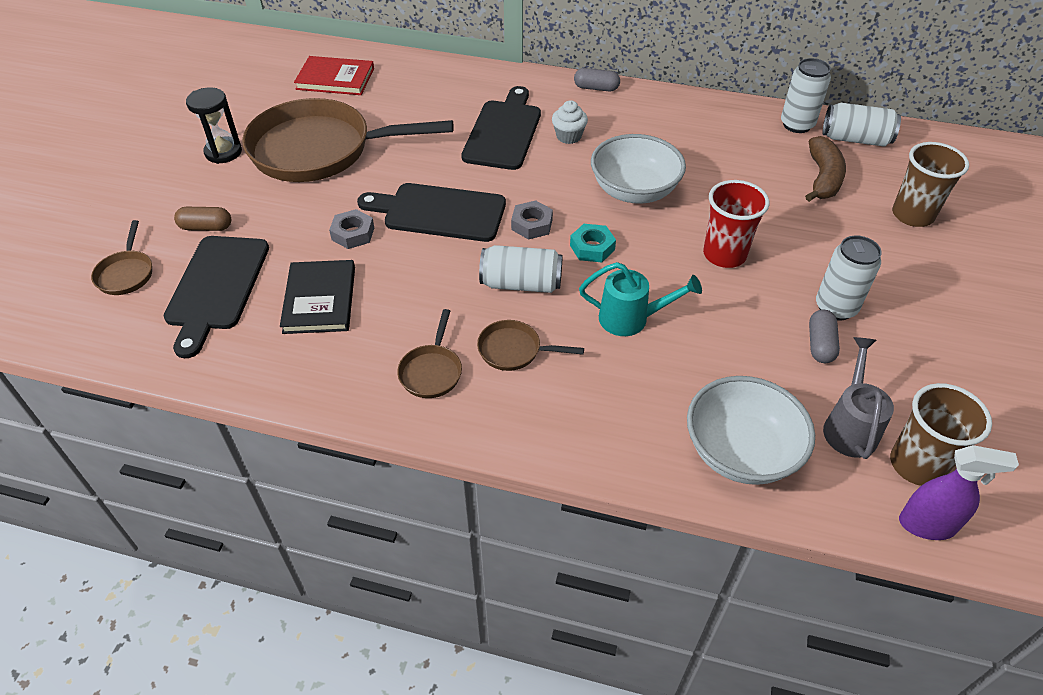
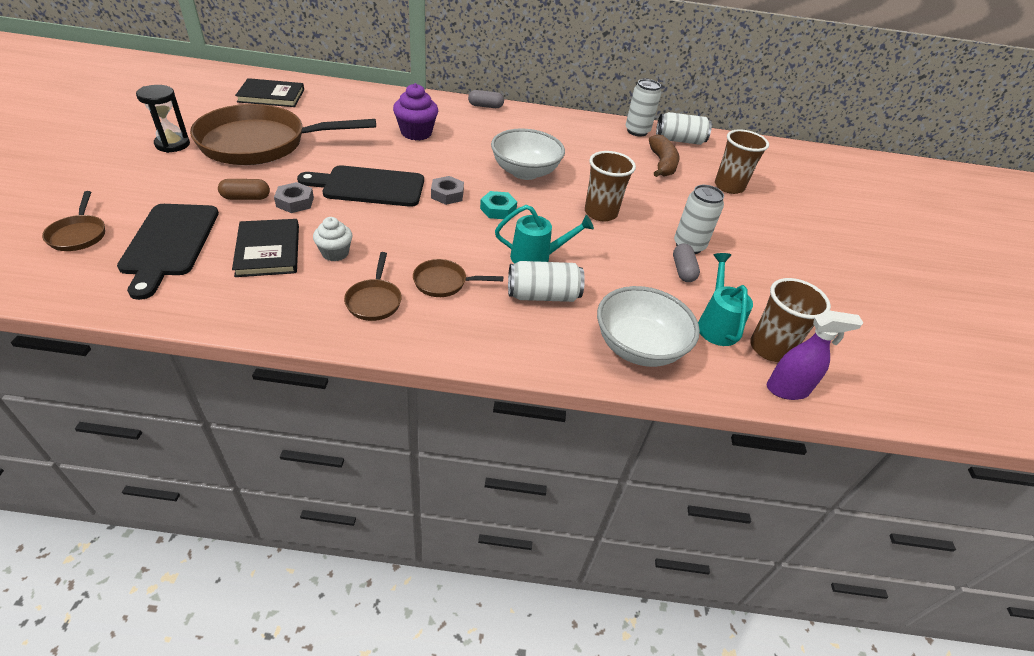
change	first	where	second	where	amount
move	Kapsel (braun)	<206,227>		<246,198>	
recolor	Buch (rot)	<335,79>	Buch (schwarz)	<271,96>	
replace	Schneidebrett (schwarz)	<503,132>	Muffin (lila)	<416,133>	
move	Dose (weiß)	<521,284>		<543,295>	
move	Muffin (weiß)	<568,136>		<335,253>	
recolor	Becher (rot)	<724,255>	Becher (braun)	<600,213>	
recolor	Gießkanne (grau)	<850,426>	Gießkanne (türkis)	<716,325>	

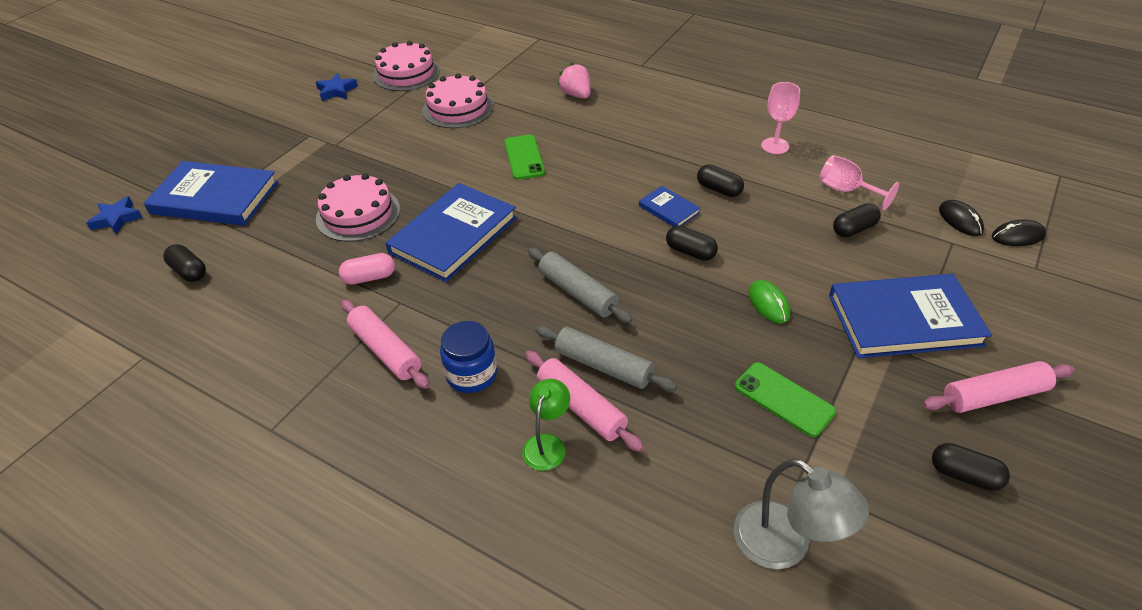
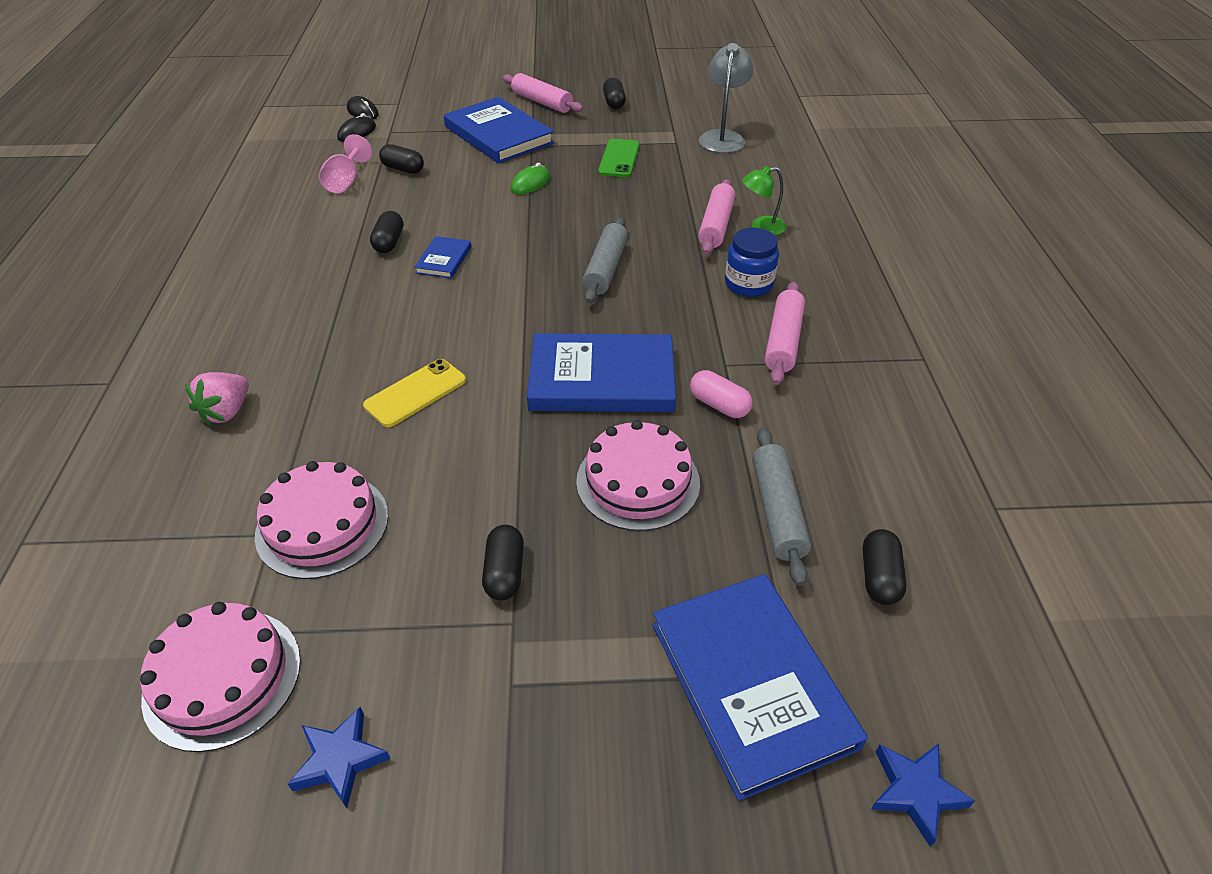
change	first	where	second	where	amount
recolor	Handy (grün)	<524,157>	Handy (gelb)	<415,393>	
move	Nudelholz (grau)	<603,366>		<777,511>	
move	Kapsel (schwarz)	<690,252>		<505,572>	
delete	Kelch (rosa)	<775,146>			

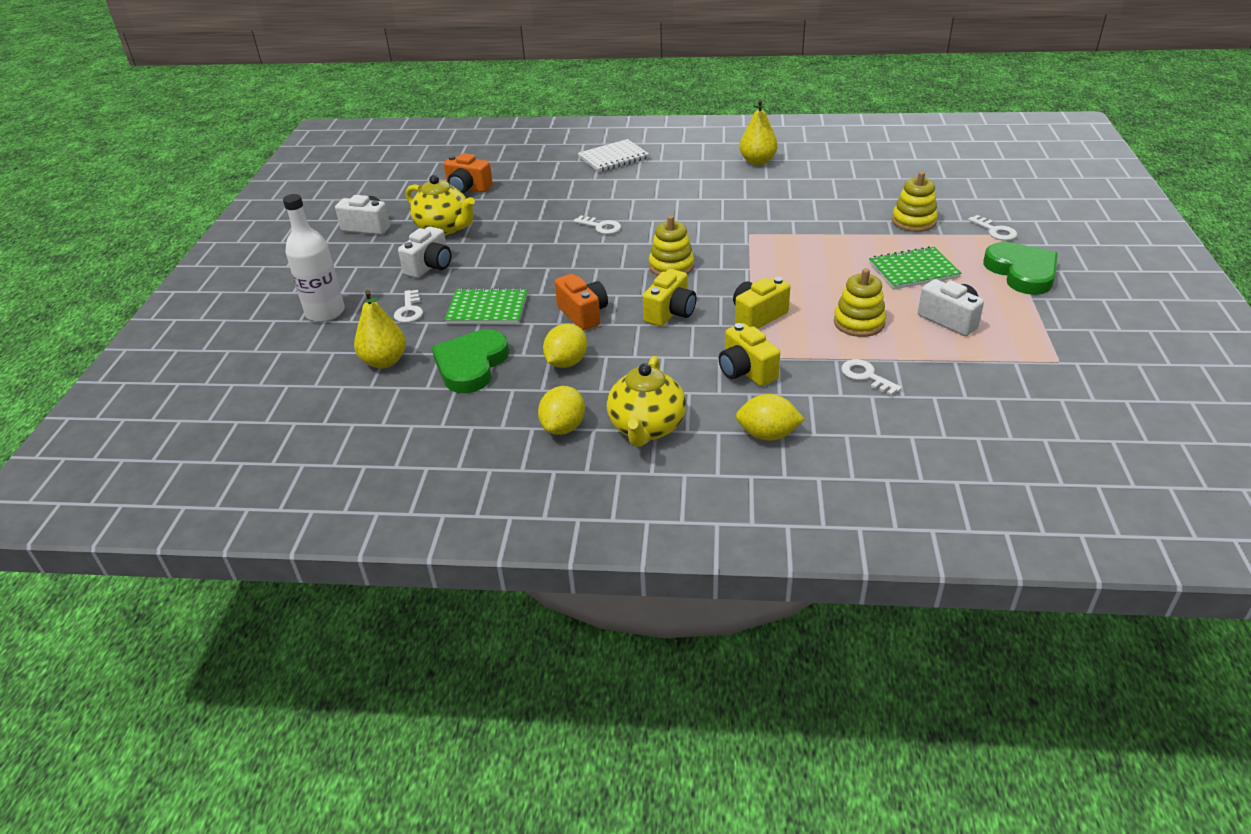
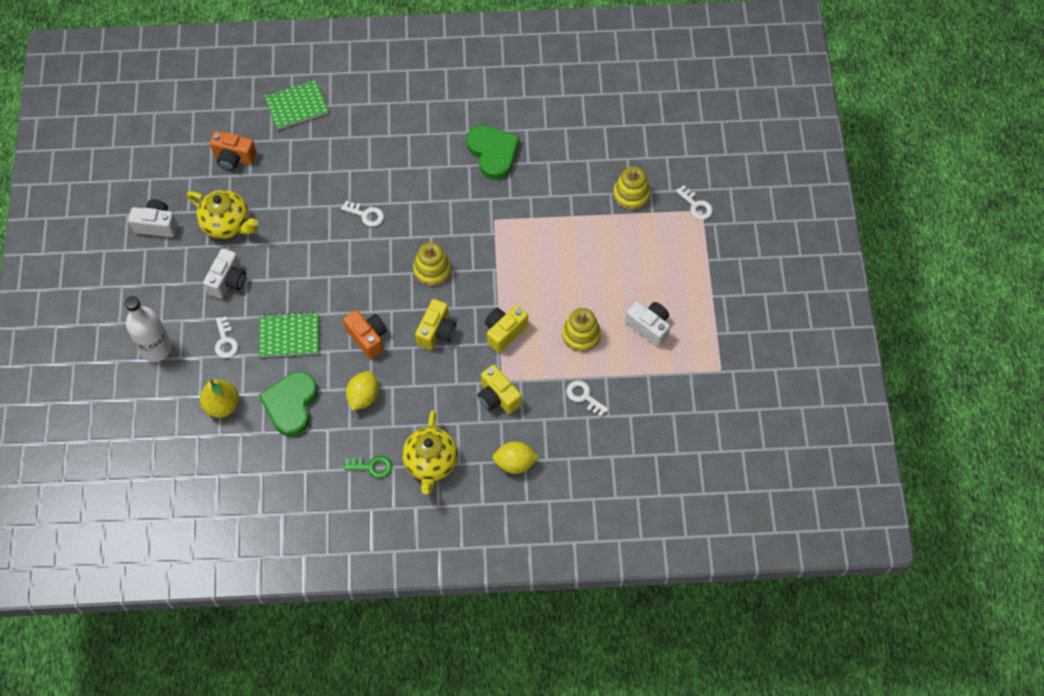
change	first	where	second	where	amount
replace	Zitrone (gelb)	<563,427>	Schlüssel (grün)	<372,466>	
delete	Notizbuch (weiß)	<613,158>			
delete	Birne (gelb)	<757,161>			
move	Notizbuch (grün)	<913,270>		<296,106>	
move	Herz (grün)	<1022,272>		<493,153>	

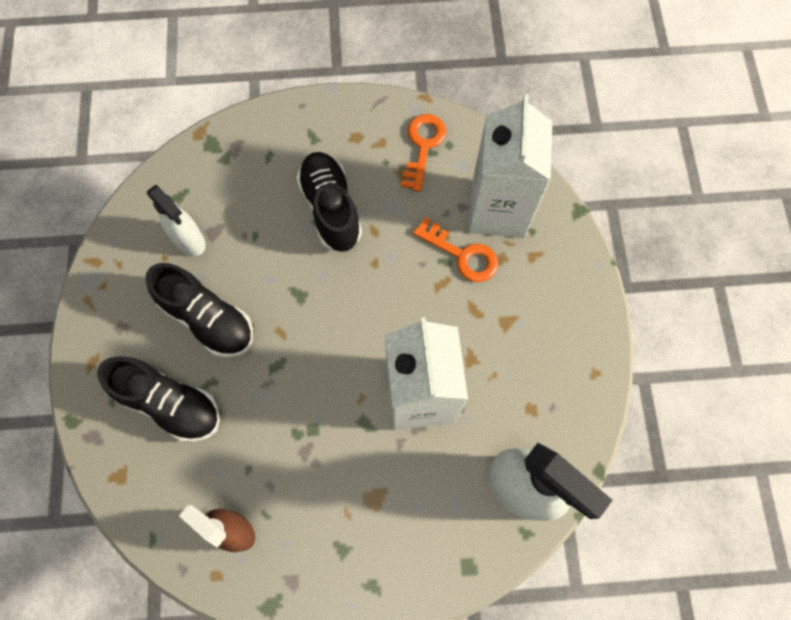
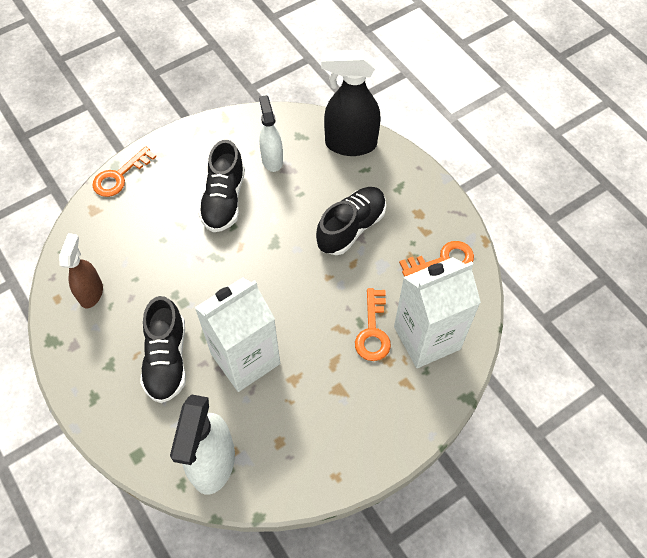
change	first	where	second	where	amount
move	Schuh (schwarz)	<170,404>		<167,359>	
rotate	Sprühflasche (weiß)	<189,241>		<272,159>	150 degrees clockwise
insert			Schlüssel (orange)	<119,176>	
insert			Sprühflasche (schwarz)	<350,144>	

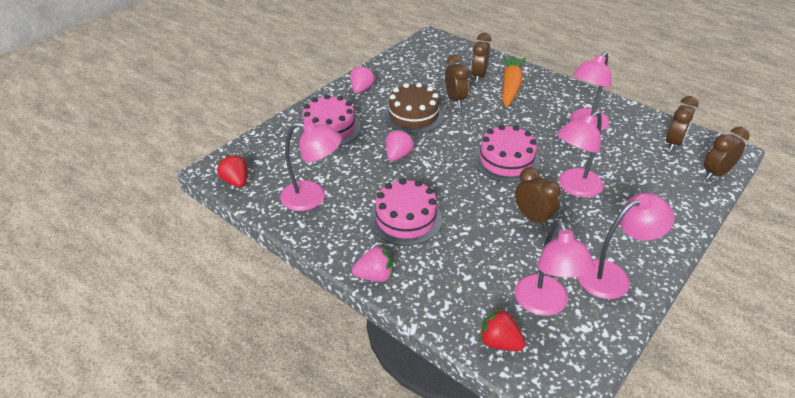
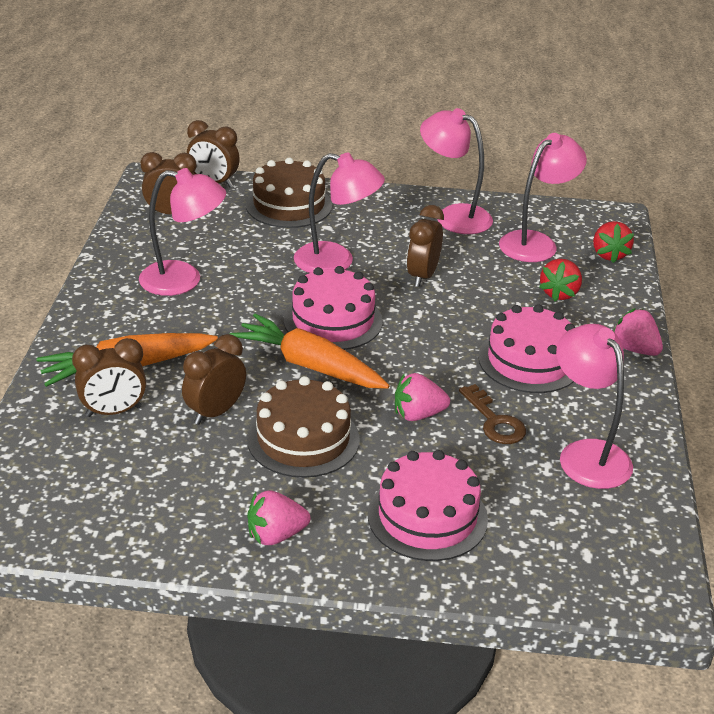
change	first	where	second	where	amount
move	Erdbeere (rot)	<236,181>		<559,293>	
insert			Karotte (orange)	<310,366>	
insert			Kuchen (braun)	<289,205>	
insert			Schlüssel (braun)	<494,421>	

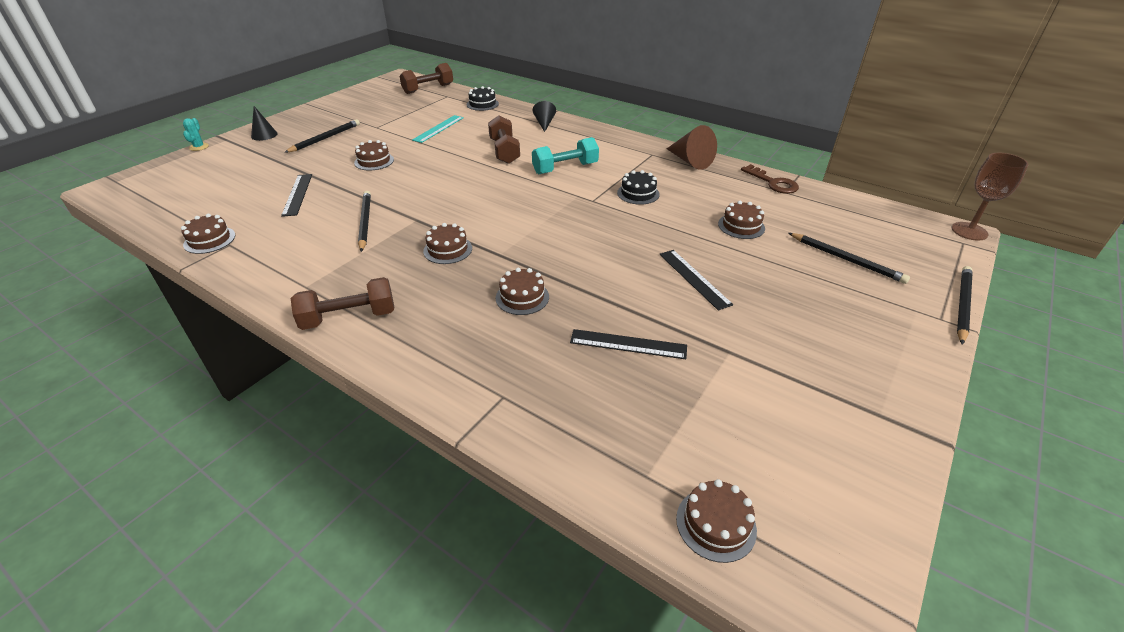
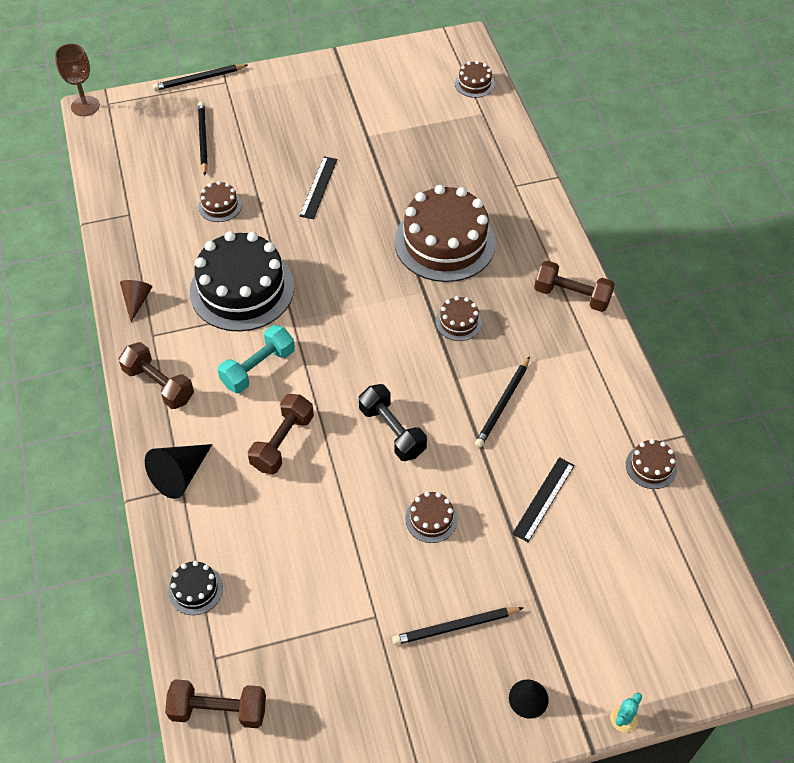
change	first	where	second	where	amount
delete	Lineal (türkis)	<438,128>			
resize	Kuchen (braun)	<522,297>		<445,242>	x2.28
rotate	Hantel (türkis)	<565,168>		<258,368>	60 degrees counterclockwise
resize	Kegel (schwarz)	<544,123>		<180,475>	x1.55
delete	Lineal (schwarz)	<628,344>			
resize	Kuchen (schwarz)	<638,193>		<242,289>	x2.28
resize	Kegel (braun)	<690,161>		<137,301>	x0.64
delete	Schlüssel (braun)	<773,183>			
insert			Hantel (braun)	<159,384>	
insert			Hantel (schwarz)	<392,431>	

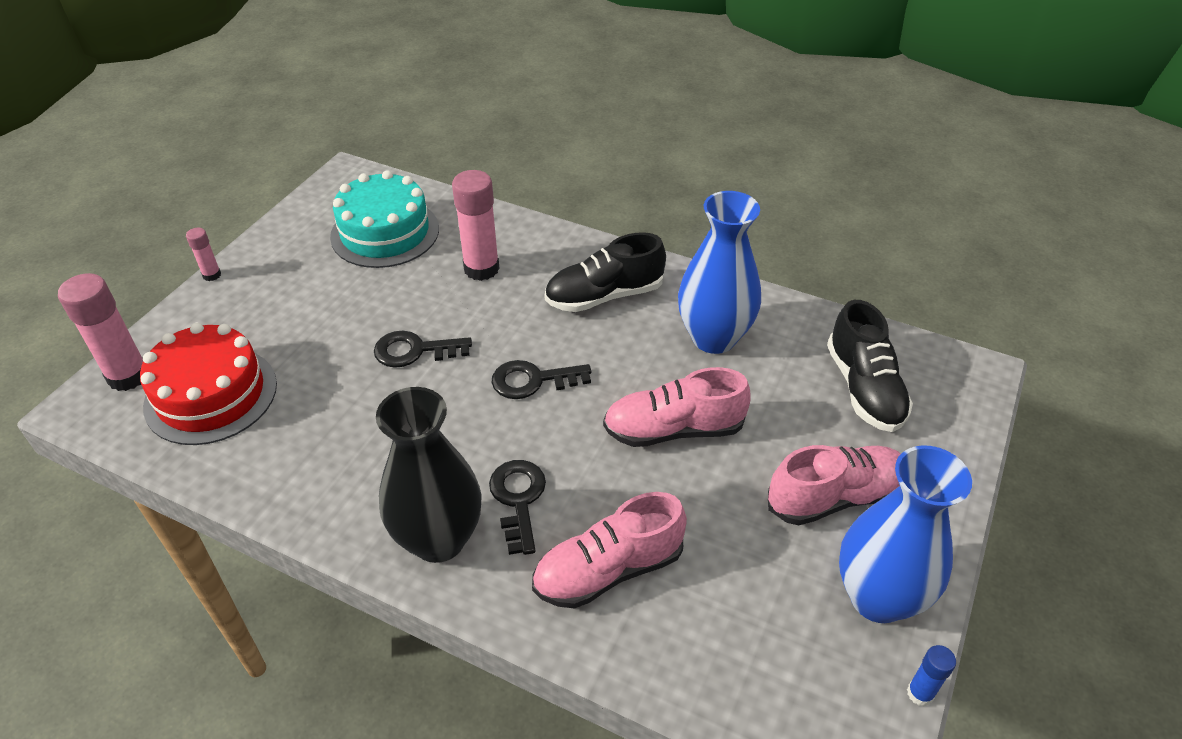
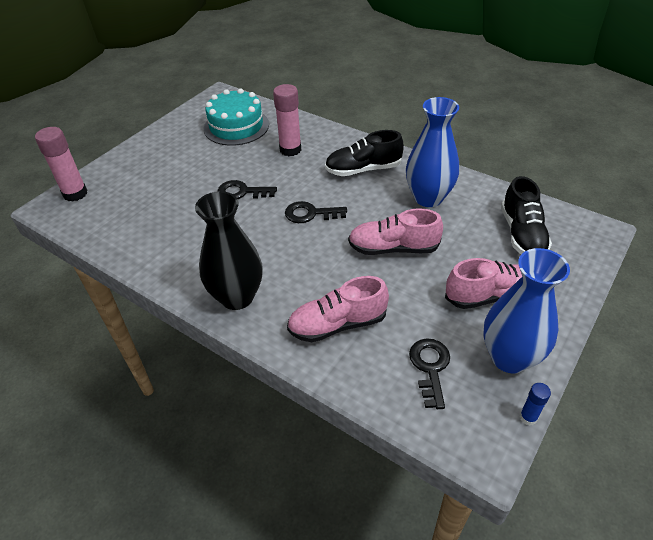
change	first	where	second	where	amount
delete	Kuchen (rot)	<211,395>			
delete	Klebestift (rosa)	<212,275>			
move	Schlüssel (schwarz)	<518,499>		<430,367>	

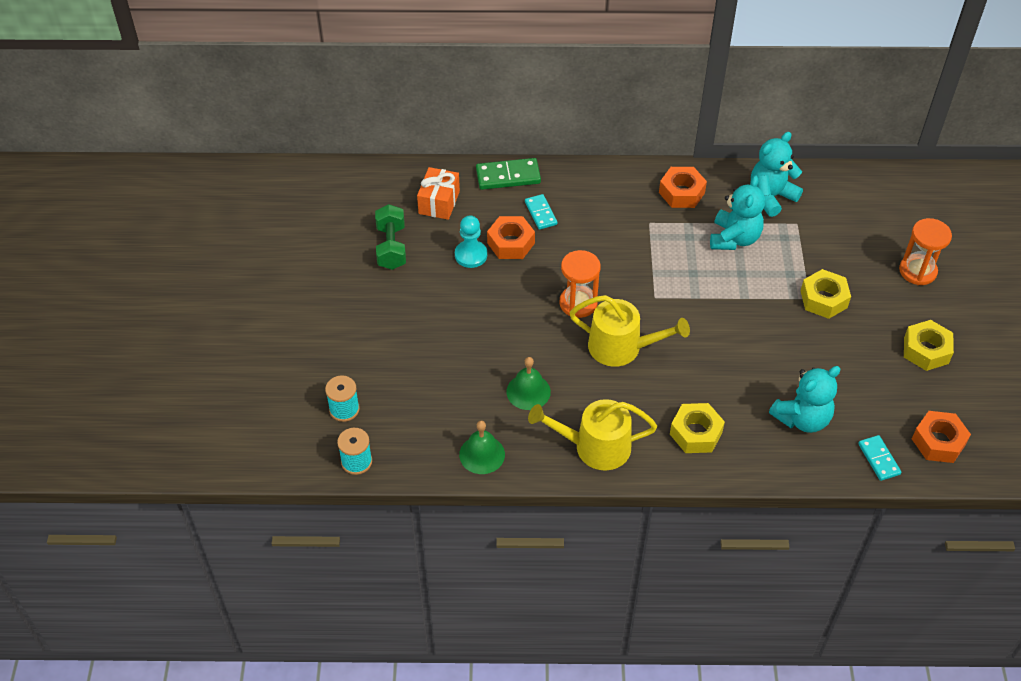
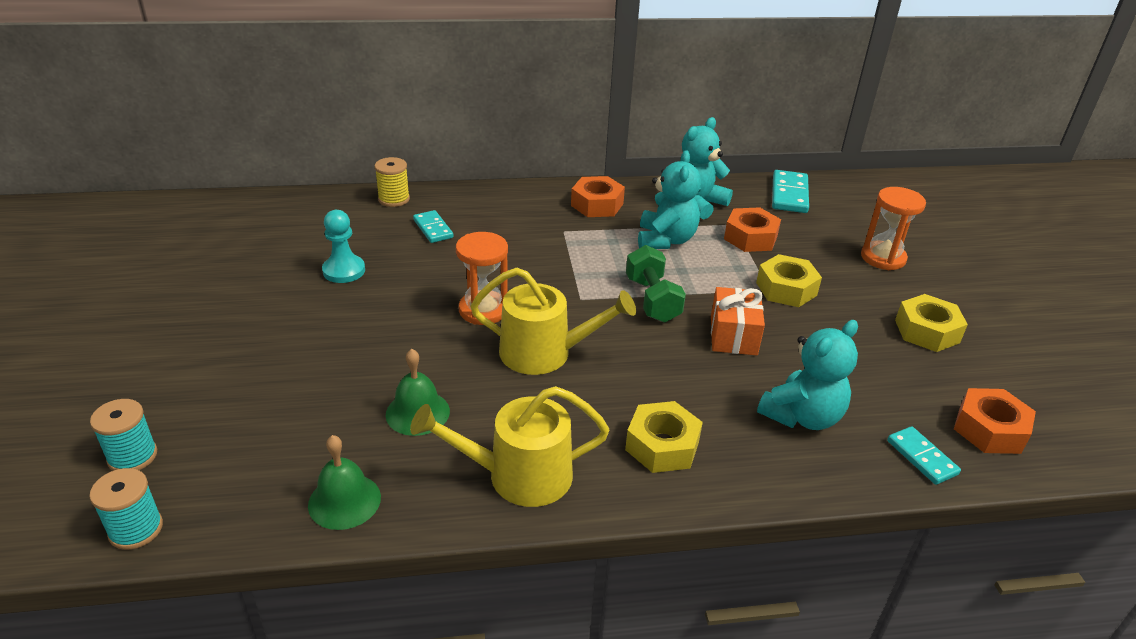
change	first	where	second	where	amount
move	Hantel (grün)	<391,247>		<652,300>	
move	Geschenk (orange)	<439,202>		<733,335>	
replace	Dominostein (grün)	<508,176>	Garnrolle (gelb)	<394,199>	
move	Sechskantmutter (orange)	<511,243>		<750,238>	
insert			Dominostein (türkis)	<789,194>	

